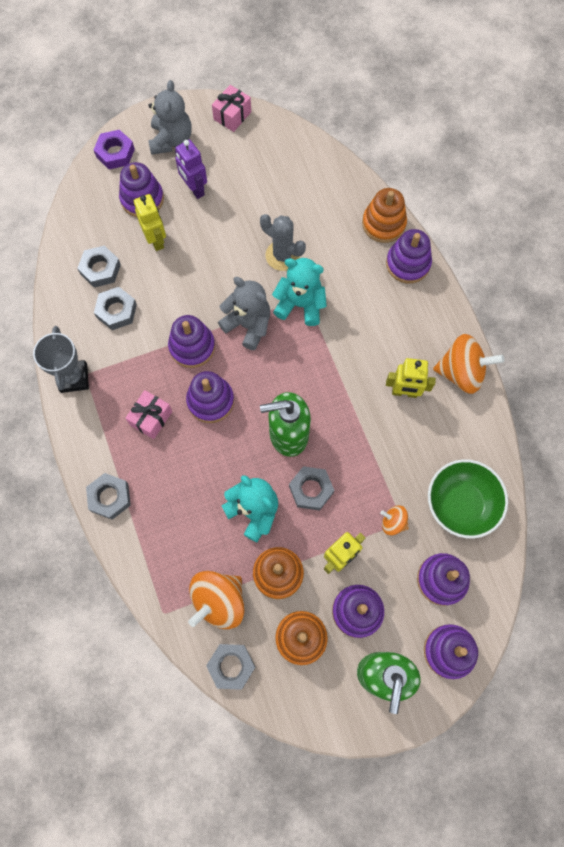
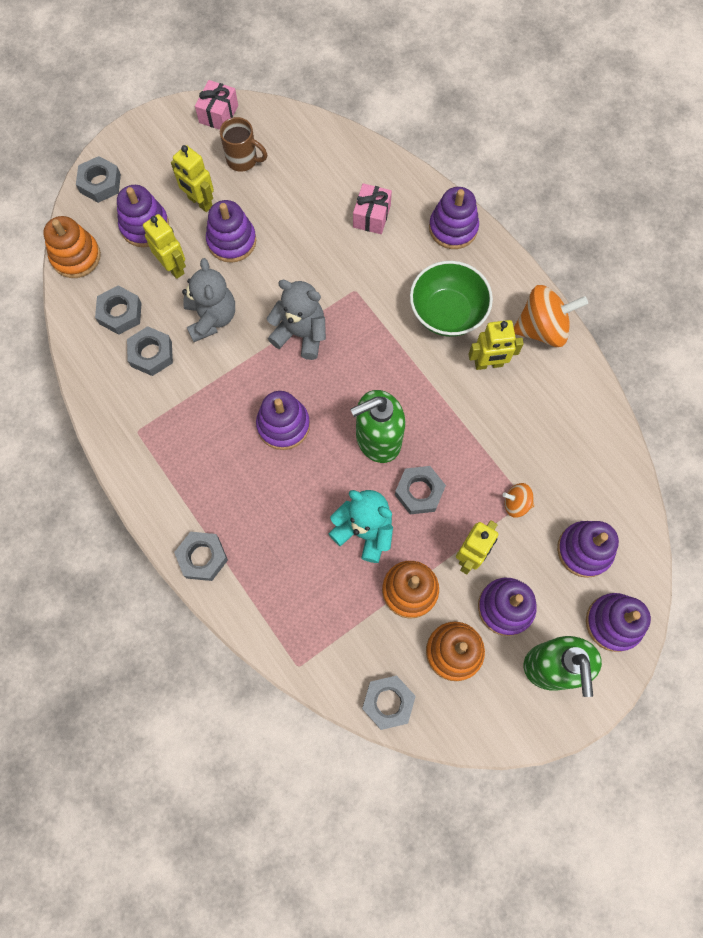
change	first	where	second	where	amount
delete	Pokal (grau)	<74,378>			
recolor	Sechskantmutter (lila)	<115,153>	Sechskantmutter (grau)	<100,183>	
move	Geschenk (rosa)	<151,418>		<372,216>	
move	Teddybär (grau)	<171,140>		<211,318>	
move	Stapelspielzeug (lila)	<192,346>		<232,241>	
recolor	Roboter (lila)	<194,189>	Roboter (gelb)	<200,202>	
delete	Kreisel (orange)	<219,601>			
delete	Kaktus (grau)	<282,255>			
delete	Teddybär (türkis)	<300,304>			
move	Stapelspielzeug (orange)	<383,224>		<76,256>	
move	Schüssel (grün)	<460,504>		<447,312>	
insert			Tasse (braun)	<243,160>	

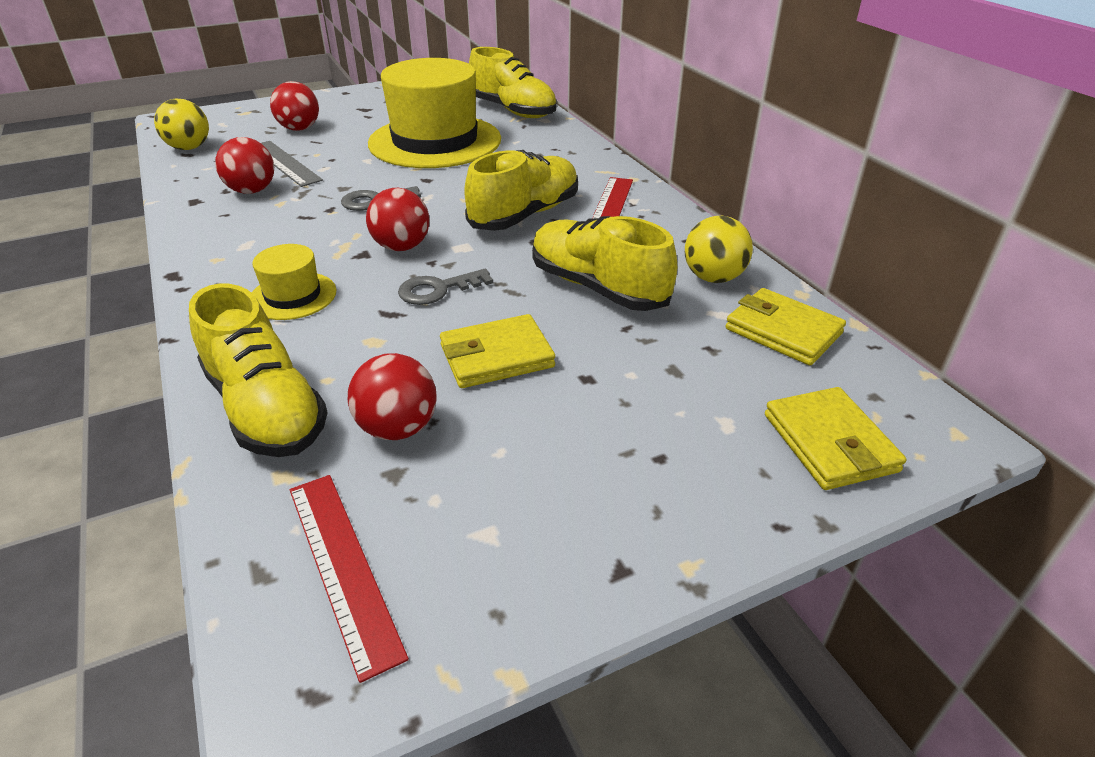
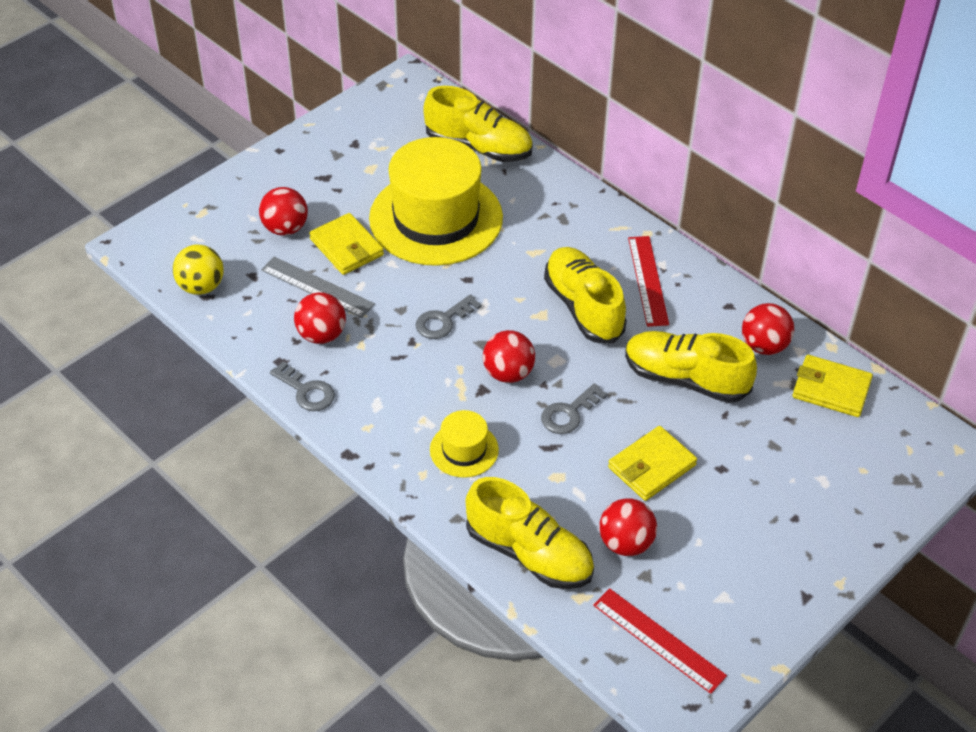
change	first	where	second	where	amount
rotate	Schuh (gelb)	<525,215>		<583,307>	45 degrees counterclockwise
recolor	Ball (gelb)	<713,278>	Ball (rot)	<764,346>	
move	Geldbörse (gelb)	<830,443>		<347,247>	
insert			Schlüssel (grau)	<306,391>	

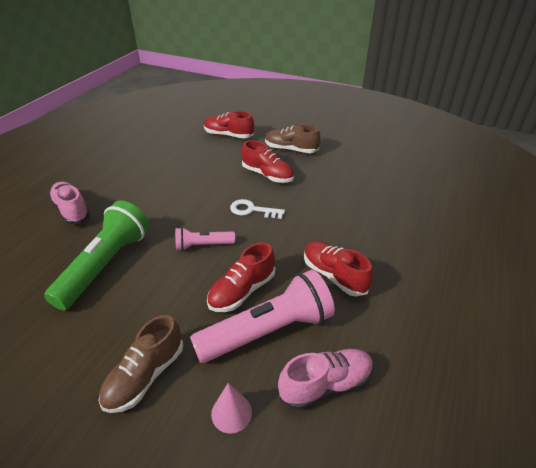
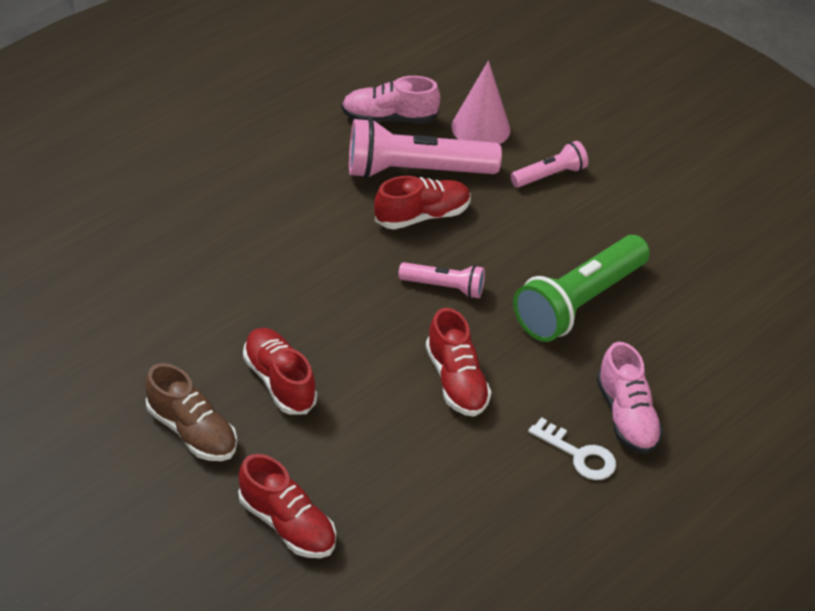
change	first	where	second	where	amount
replace	Schuh (braun)	<145,376>	Taschenlampe (rosa)	<549,175>	
resize	Kegel (rosa)	<231,413>		<480,128>	x1.61
move	Schlüssel (weiß)	<252,210>		<578,455>	
move	Schuh (rot)	<334,275>		<456,381>	

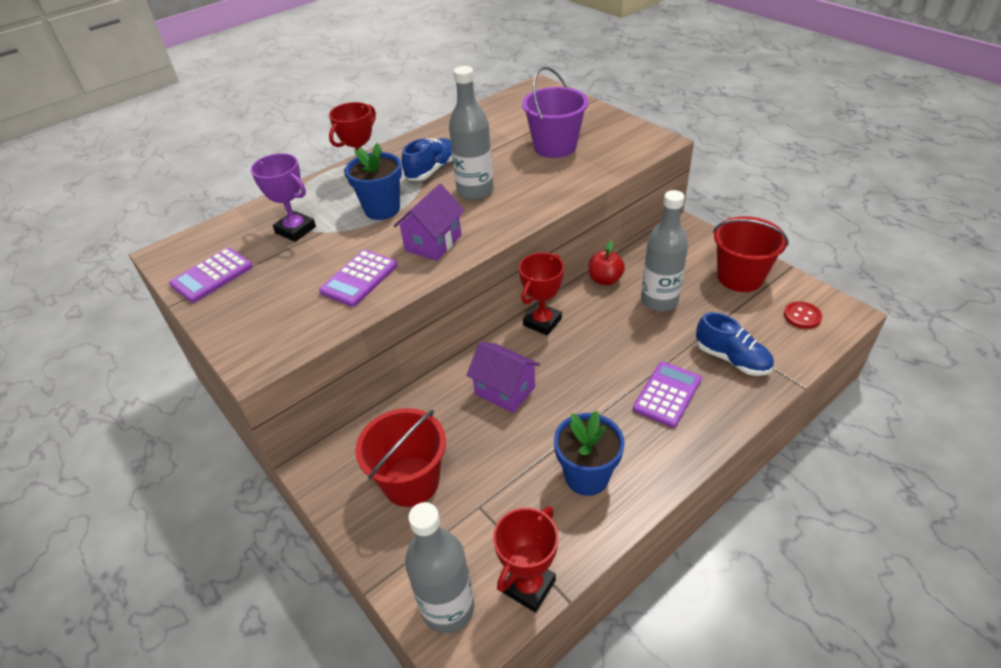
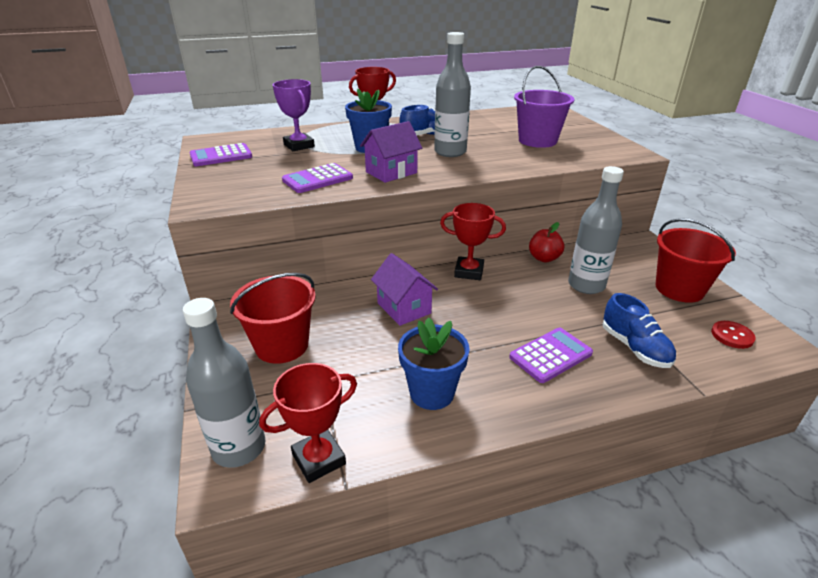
change	first	where	second	where	amount
rotate	Pokal (rot)	<542,322>		<469,272>	45 degrees clockwise

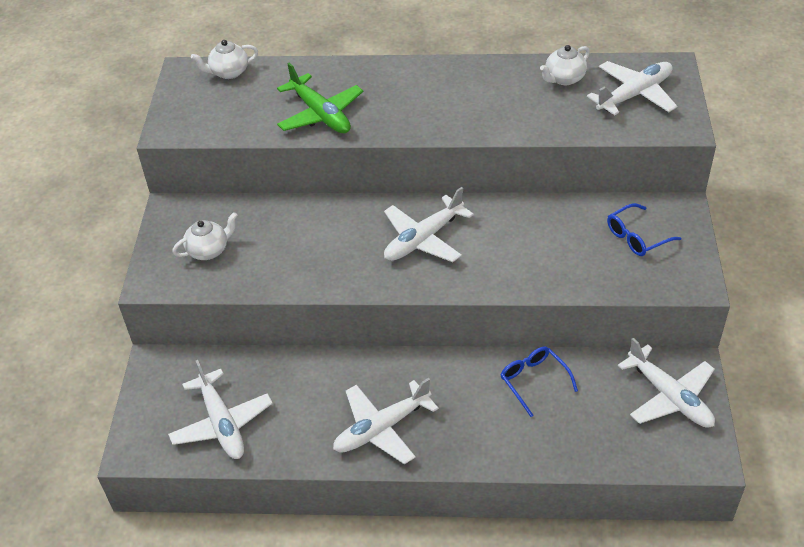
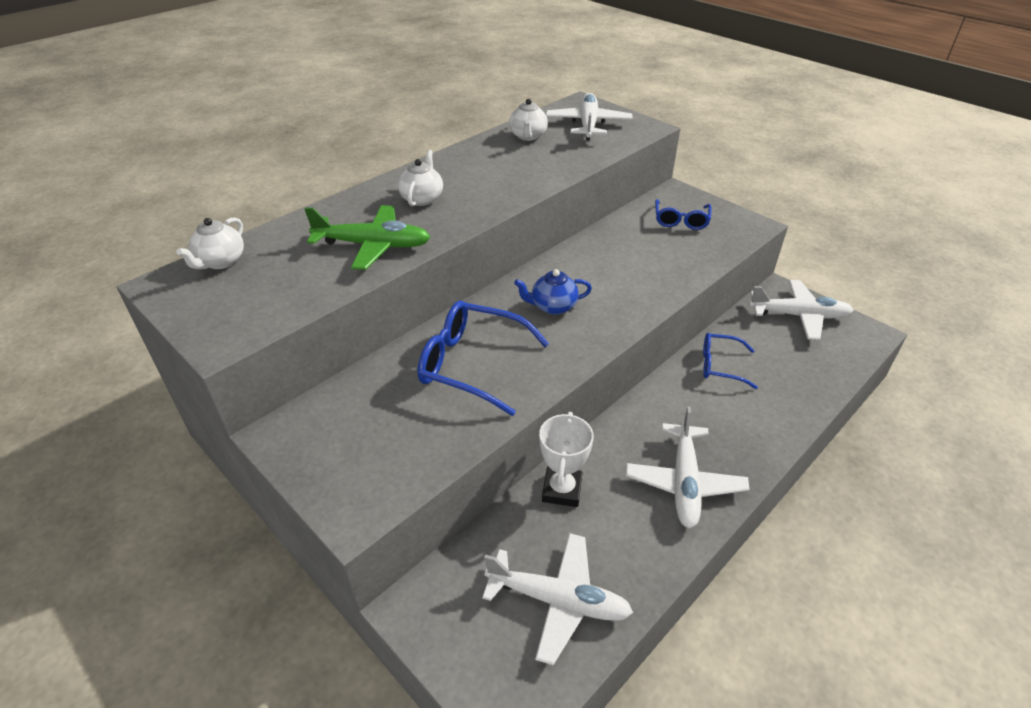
change	first	where	second	where	amount
move	Teekanne (weiß)	<209,250>		<422,198>	
replace	Flugzeug (weiß)	<423,239>	Teekanne (blau)	<552,306>	
insert			Brille (blau)	<472,364>	
insert			Pokal (weiß)	<562,490>	

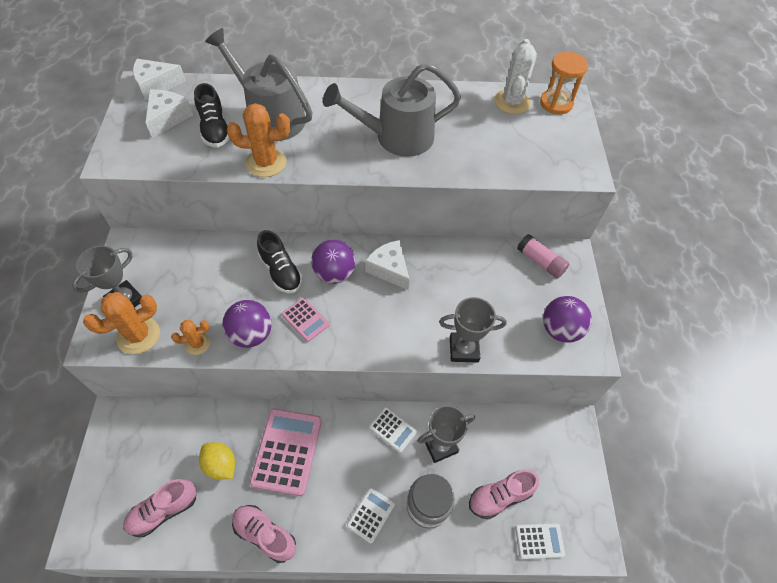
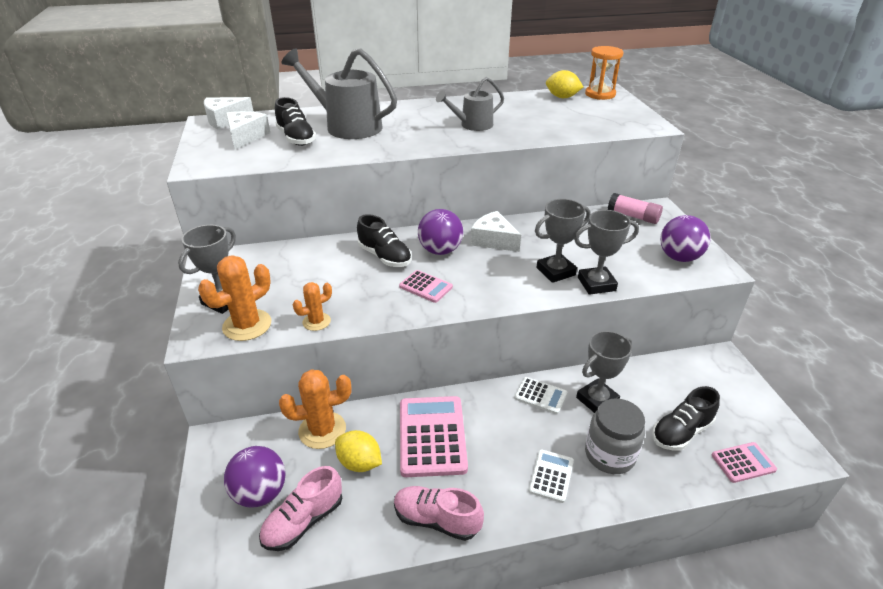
change	first	where	second	where	amount
move	Ball (lila)	<251,334>		<260,493>	
move	Kaktus (orange)	<266,162>		<322,430>	
resize	Gießkanne (grau)	<397,137>		<472,125>	x0.59
recolor	Schuh (rosa)	<500,496>	Schuh (schwarz)	<681,432>	
replace	Kaktus (weiß)	<512,102>	Zitrone (gelb)	<562,97>	
recolor	Taschenrechner (weiß)	<539,541>	Taschenrechner (rosa)	<743,462>	
insert			Pokal (grau)	<555,271>	

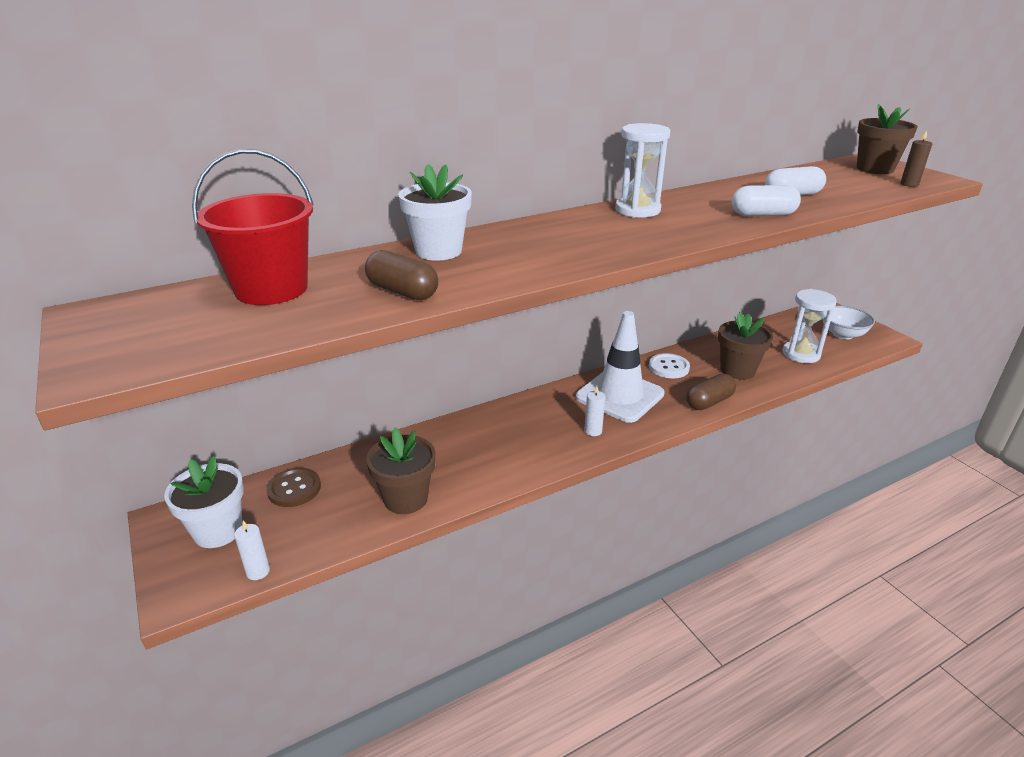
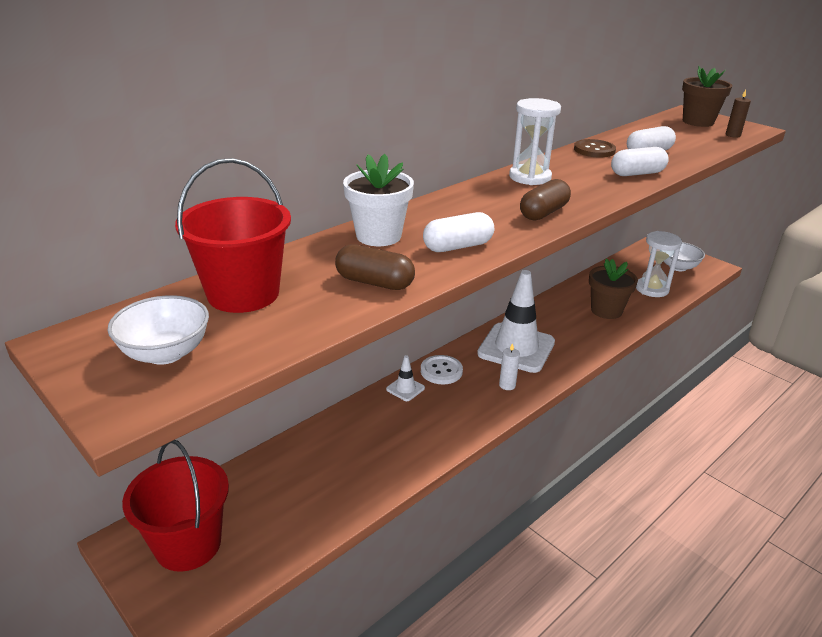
change	first	where	second	where	amount
replace	Blumentopf (weiß)	<218,531>	Eimer (rot)	<188,544>	
delete	Kerze (weiß)	<258,571>			
move	Knopf (braun)	<294,489>		<594,150>	
delete	Blumentopf (braun)	<406,499>			
move	Knopf (weiß)	<668,367>		<441,371>	
move	Kapsel (braun)	<709,402>		<543,213>	
insert			Schüssel (weiß)	<165,353>	
insert			Leitkegel (weiß)	<405,388>	
insert			Kapsel (weiß)	<458,246>	

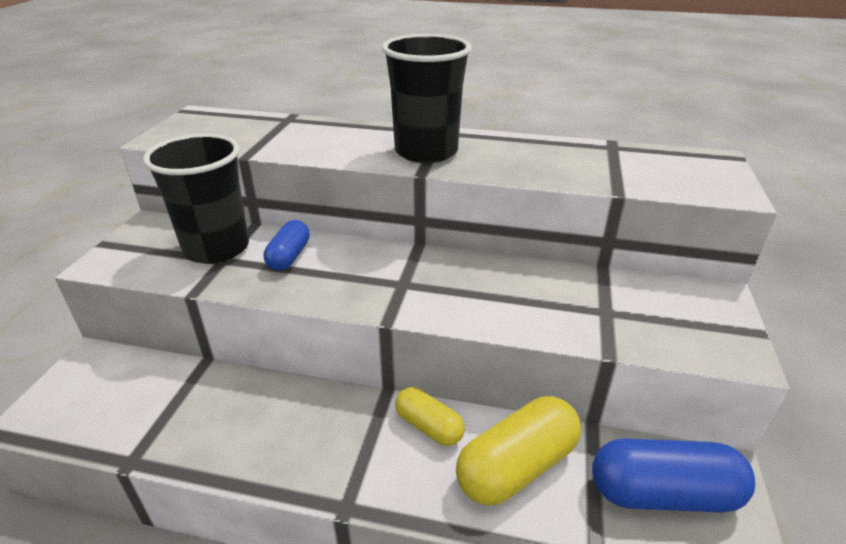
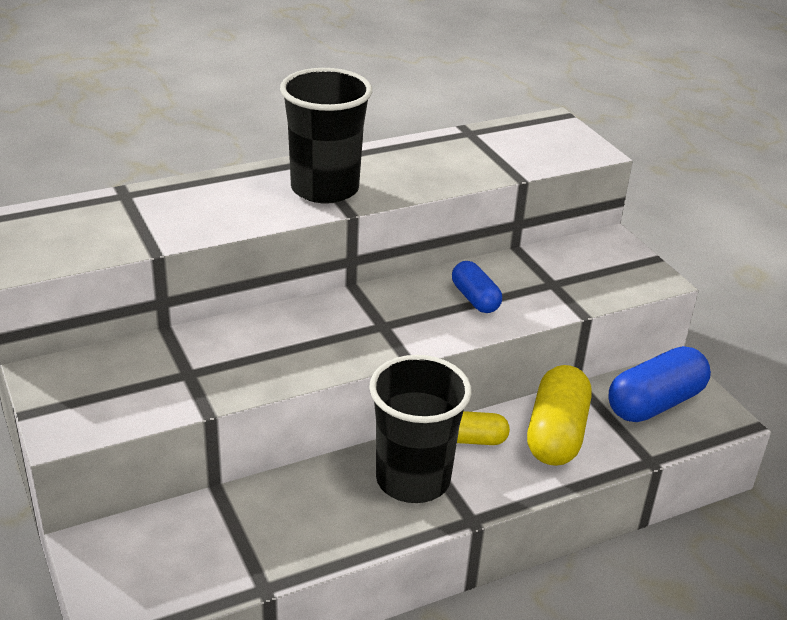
change	first	where	second	where	amount
move	Becher (schwarz)	<217,248>		<413,479>	
move	Kapsel (blau)	<289,256>		<475,299>	

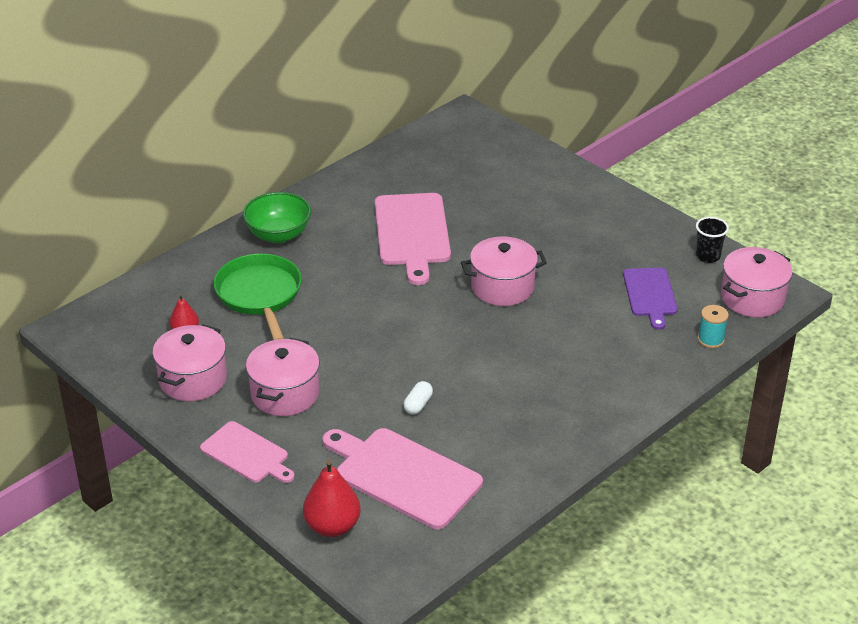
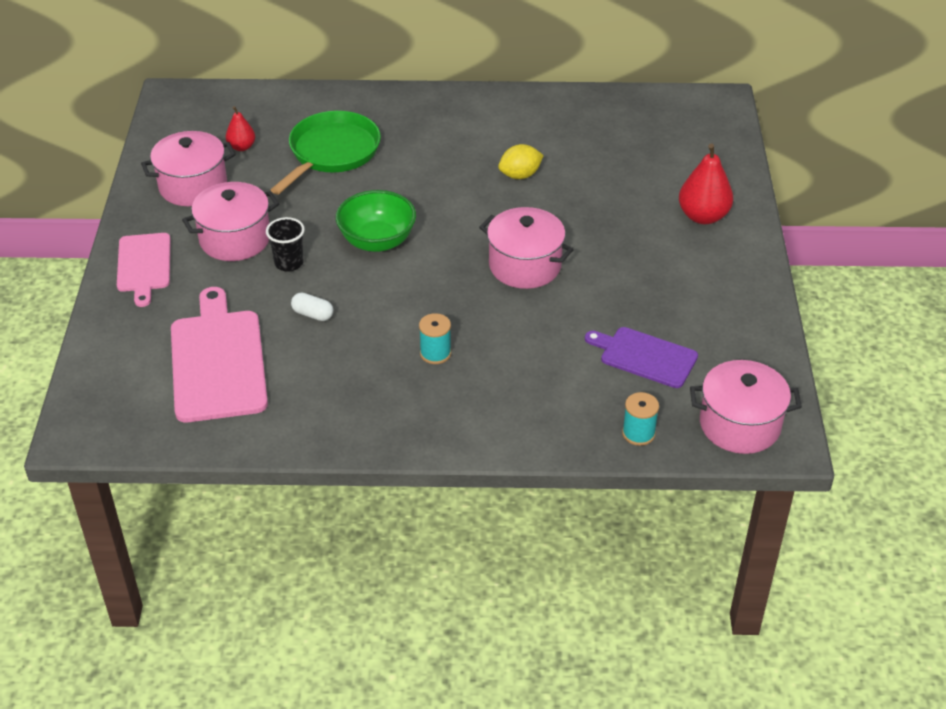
change	first	where	second	where	amount
move	Schüssel (grün)	<278,235>		<377,241>	
move	Birne (rot)	<332,526>		<703,216>	
replace	Schneidebrett (rosa)	<412,233>	Zitrone (gelb)	<520,175>	
rotate	Kapsel (weiß)	<418,404>		<313,314>	45 degrees clockwise
rotate	Schneidebrett (lila)	<650,295>		<645,356>	75 degrees clockwise
move	Becher (schwarz)	<708,256>		<289,263>	
insert			Garnrolle (türkis)	<435,353>	

